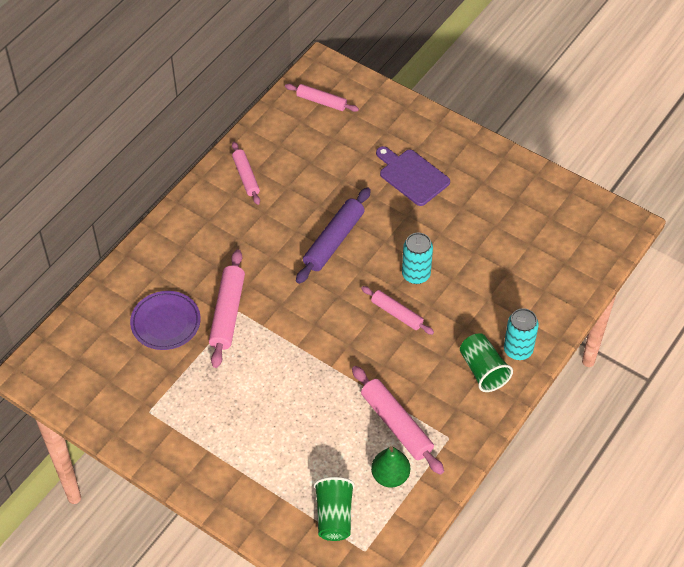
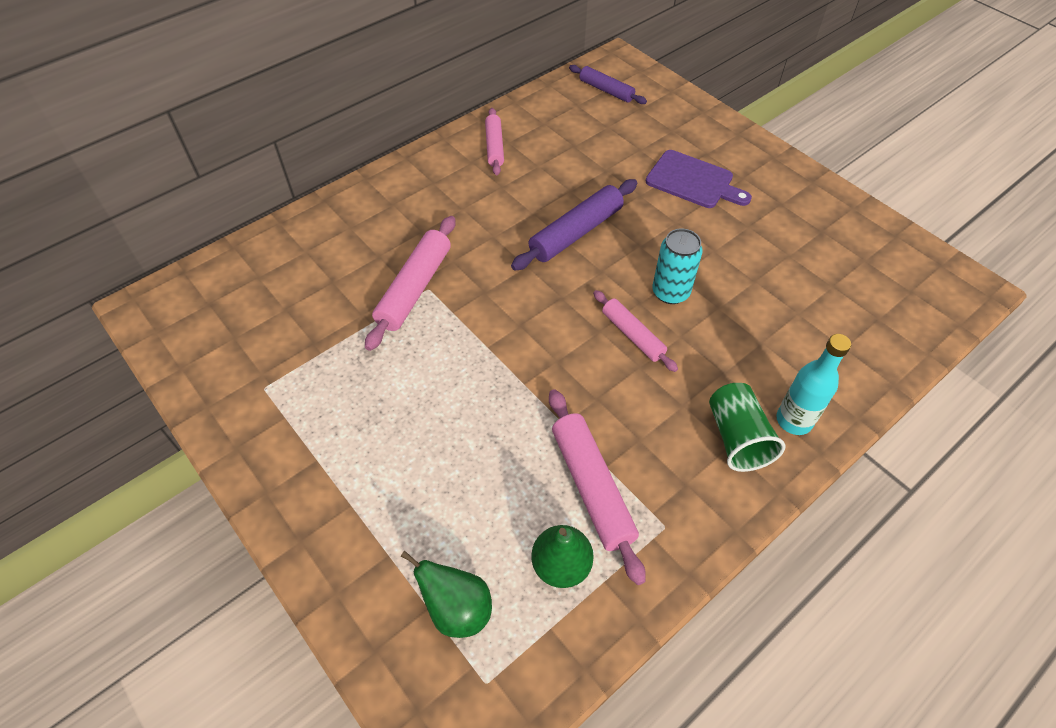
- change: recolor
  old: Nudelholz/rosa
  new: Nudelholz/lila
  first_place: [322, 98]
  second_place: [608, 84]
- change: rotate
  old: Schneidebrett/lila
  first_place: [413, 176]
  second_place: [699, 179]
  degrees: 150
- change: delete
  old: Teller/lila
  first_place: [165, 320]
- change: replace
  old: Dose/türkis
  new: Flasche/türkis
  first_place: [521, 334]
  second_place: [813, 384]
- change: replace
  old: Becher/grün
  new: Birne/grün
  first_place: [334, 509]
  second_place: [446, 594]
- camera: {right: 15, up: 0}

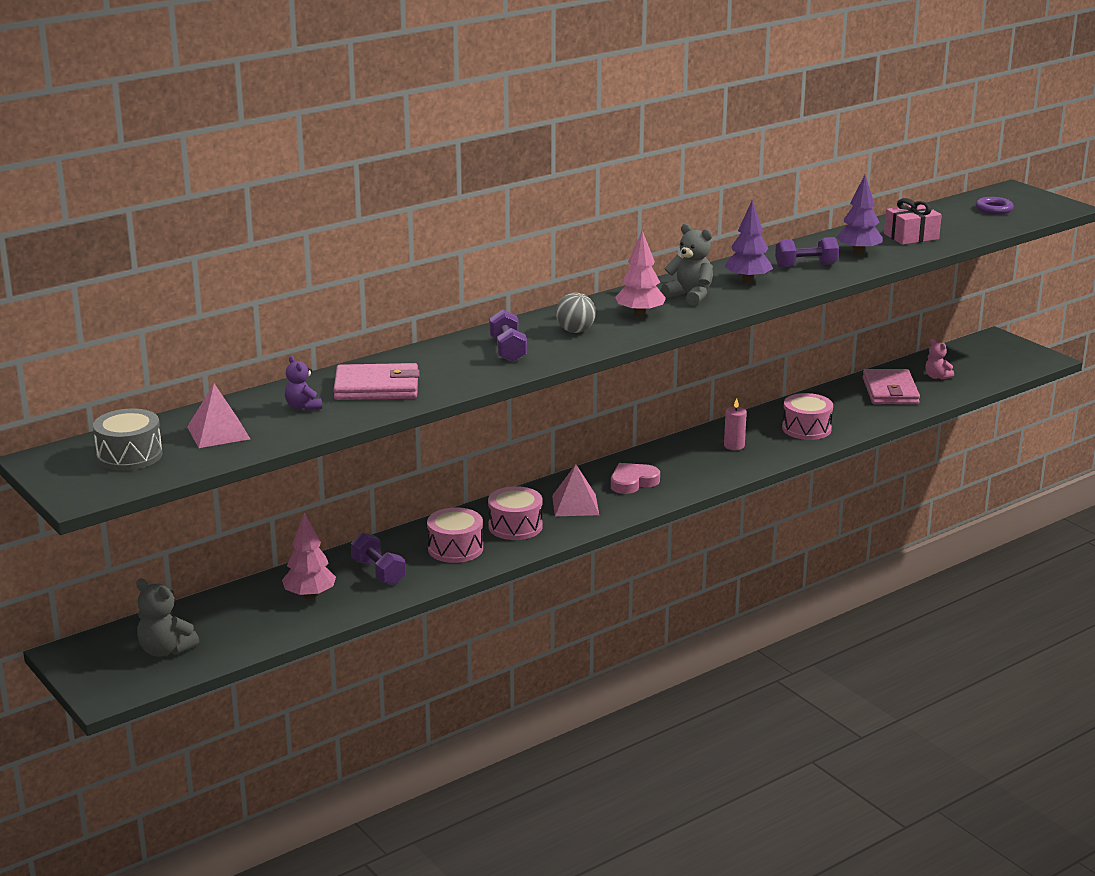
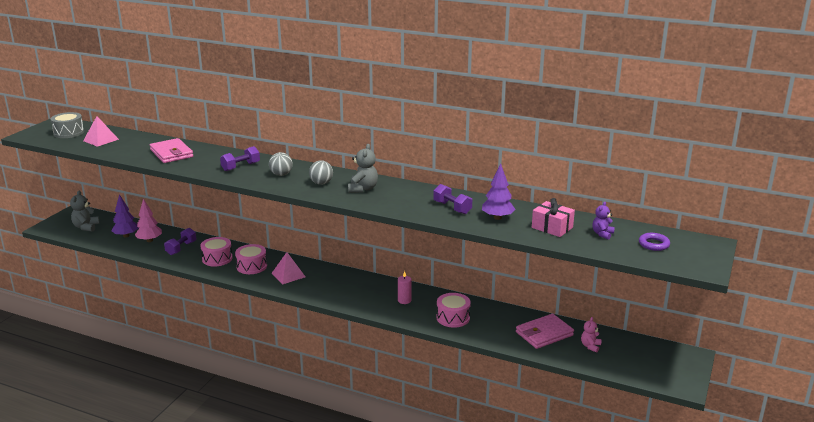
- change: move
  old: Baum/lila
  first_place: [748, 241]
  second_place: [124, 215]
- change: replace
  old: Baum/rosa
  new: Ball/grau
  first_place: [640, 274]
  second_place: [321, 172]
- change: move
  old: Teddybär/lila
  first_place: [303, 383]
  second_place: [603, 221]
- change: delete
  old: Herz/rosa
  first_place: [635, 478]
- camera: {right: 60, up: 0}

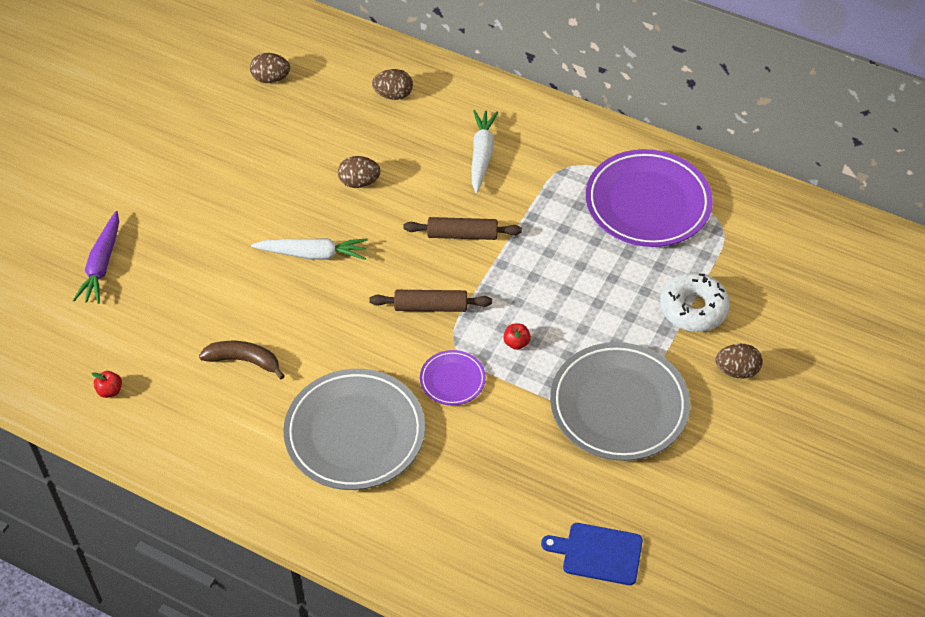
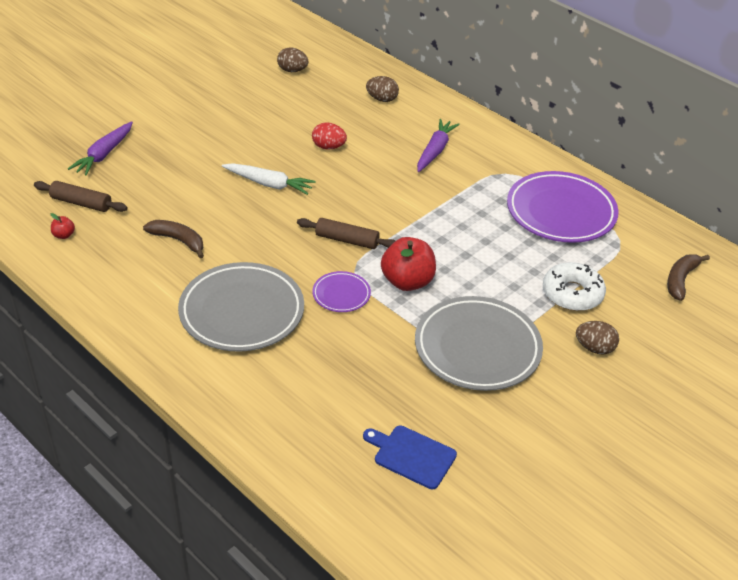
- change: recolor
  old: Karotte/weiß
  new: Karotte/lila
  first_place: [485, 152]
  second_place: [438, 145]
- change: recolor
  old: Ei/braun
  new: Ei/rot
  first_place: [359, 172]
  second_place: [329, 136]
- change: move
  old: Nudelholz/braun
  first_place: [462, 228]
  second_place: [81, 196]
- change: resize
  old: Apfel/rot
  first_place: [517, 337]
  second_place: [408, 264]
  factor: 2.29
- change: insert
  new: Banane/braun
  second_place: [688, 277]
- camera: {right: 15, up: -10}

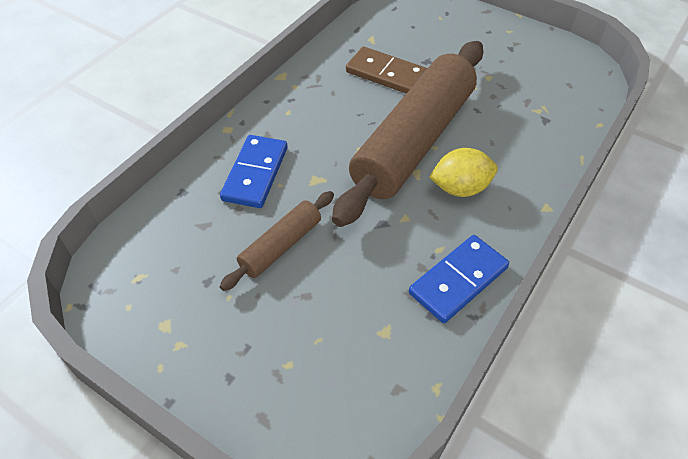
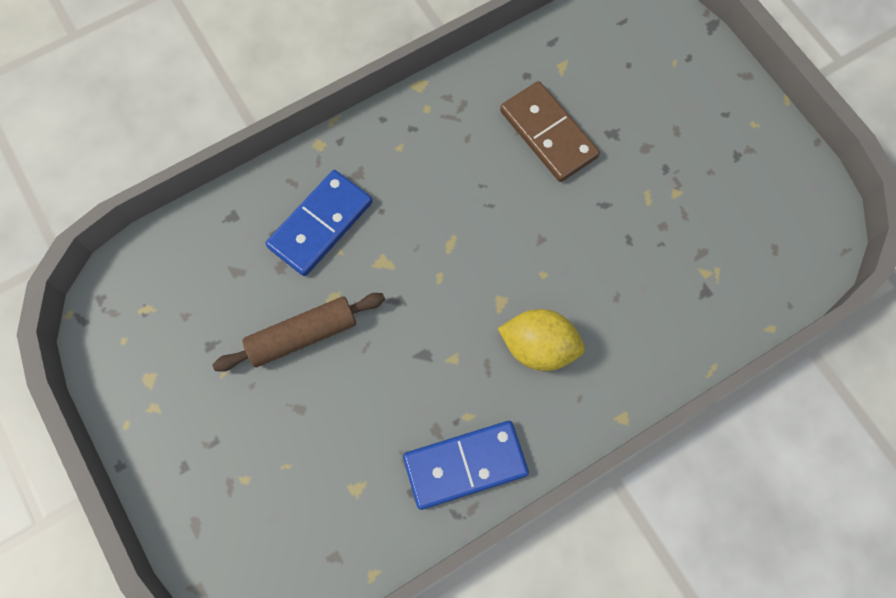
- change: delete
  old: Nudelholz/braun
  first_place: [407, 134]
- camera: {right: 25, up: 20}

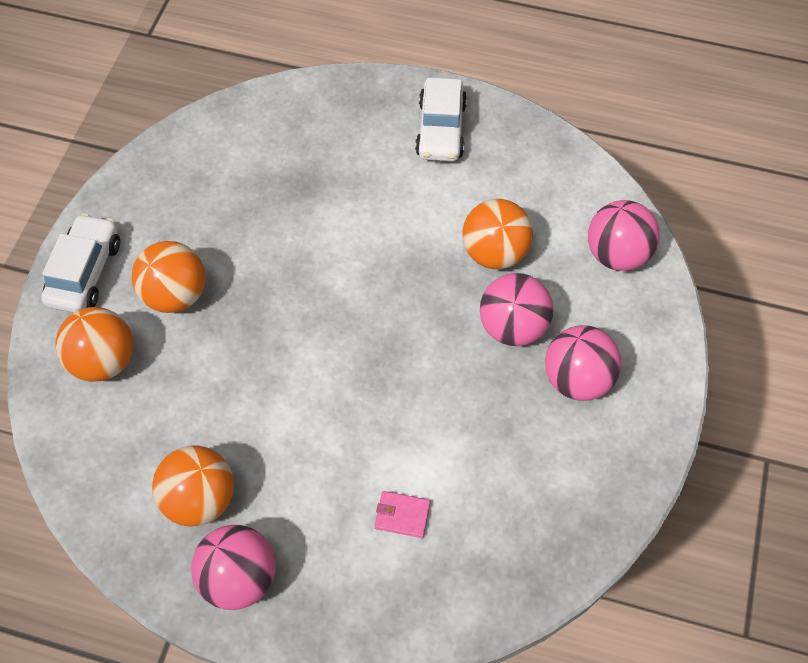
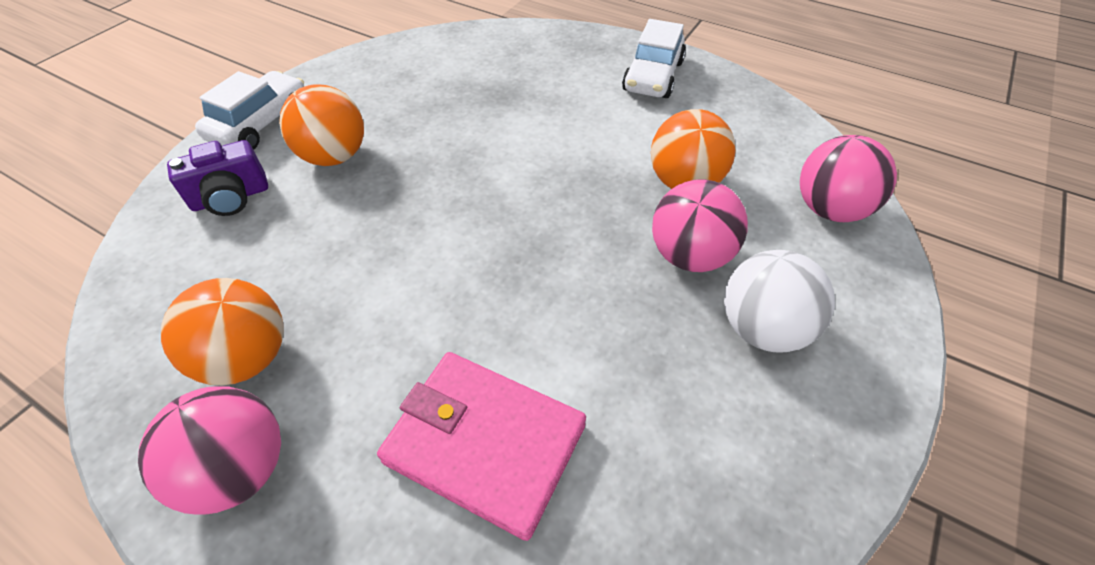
- change: replace
  old: Ball/orange
  new: Kamera/lila
  first_place: [94, 344]
  second_place: [217, 178]
- change: recolor
  old: Ball/rosa
  new: Ball/weiß
  first_place: [583, 363]
  second_place: [779, 301]
- change: resize
  old: Geldbörse/rosa
  first_place: [402, 514]
  second_place: [481, 446]
  factor: 2.35
- camera: {right: 15, up: -10}

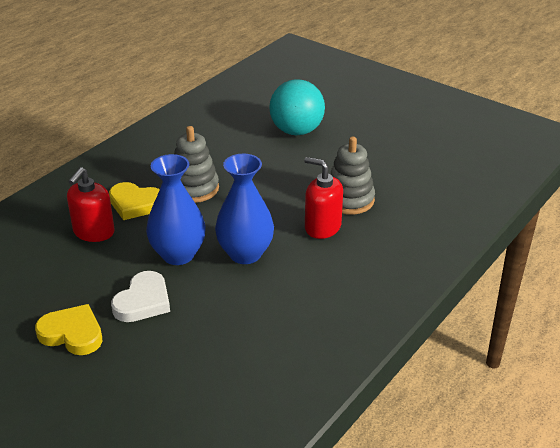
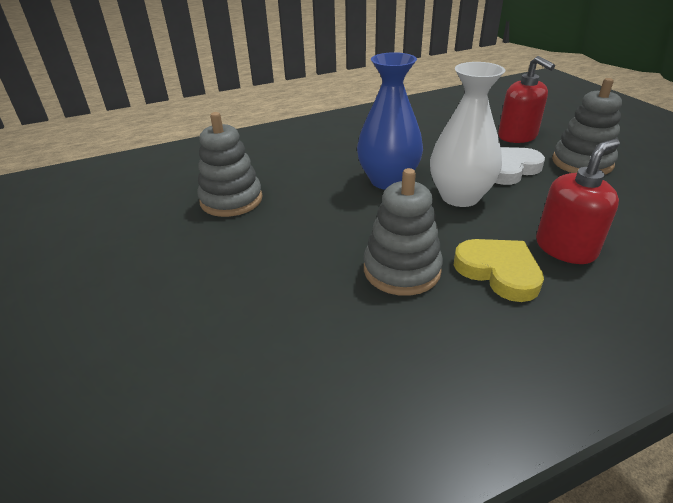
- change: delete
  old: Ball/türkis
  first_place: [297, 107]
- change: recolor
  old: Vase/blau
  new: Vase/weiß
  first_place: [176, 209]
  second_place: [467, 134]
- change: move
  old: Seifenspender/rot
  first_place: [323, 198]
  second_place: [526, 99]
- change: replace
  old: Herz/gelb
  new: Stapelspielzeug/grau
  first_place: [69, 329]
  second_place: [587, 126]
- camera: {right: -150, up: 0}

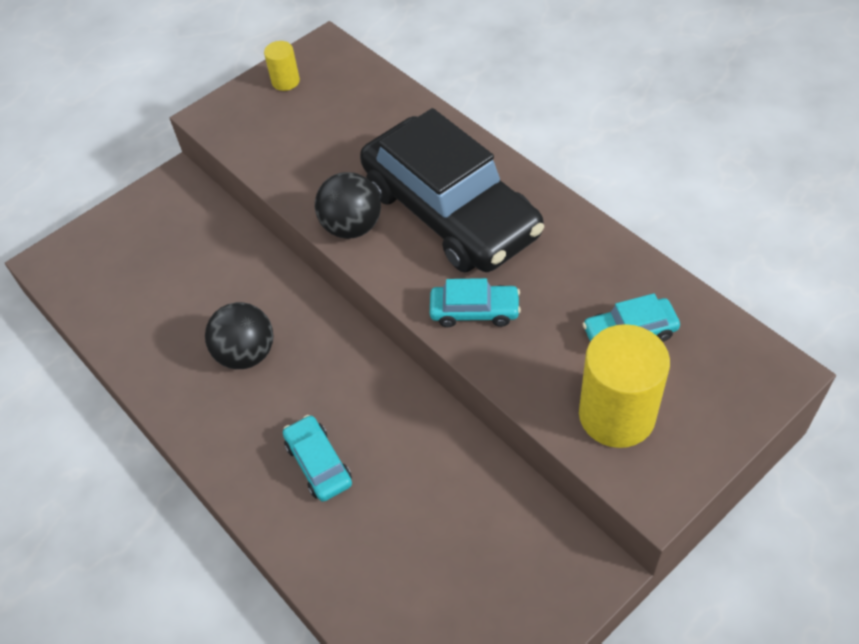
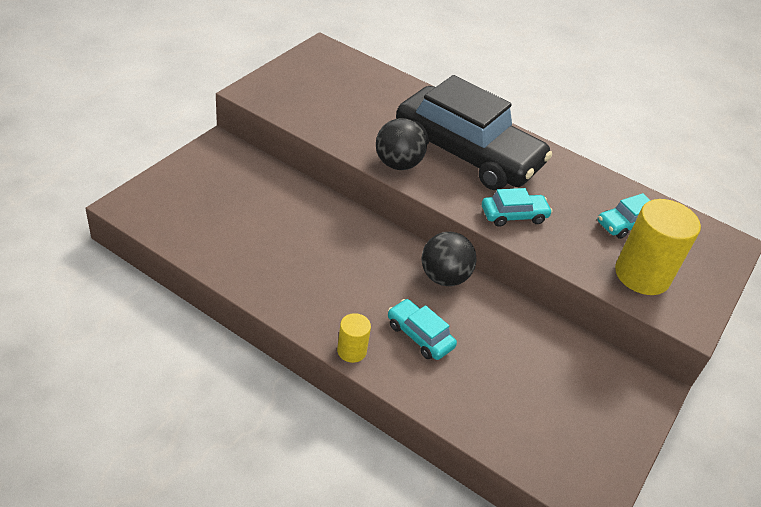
- change: move
  old: Vollzylinder/gelb
  first_place: [282, 66]
  second_place: [354, 338]
- change: move
  old: Ball/schwarz
  first_place: [239, 335]
  second_place: [449, 259]
- camera: {right: -25, up: -10}

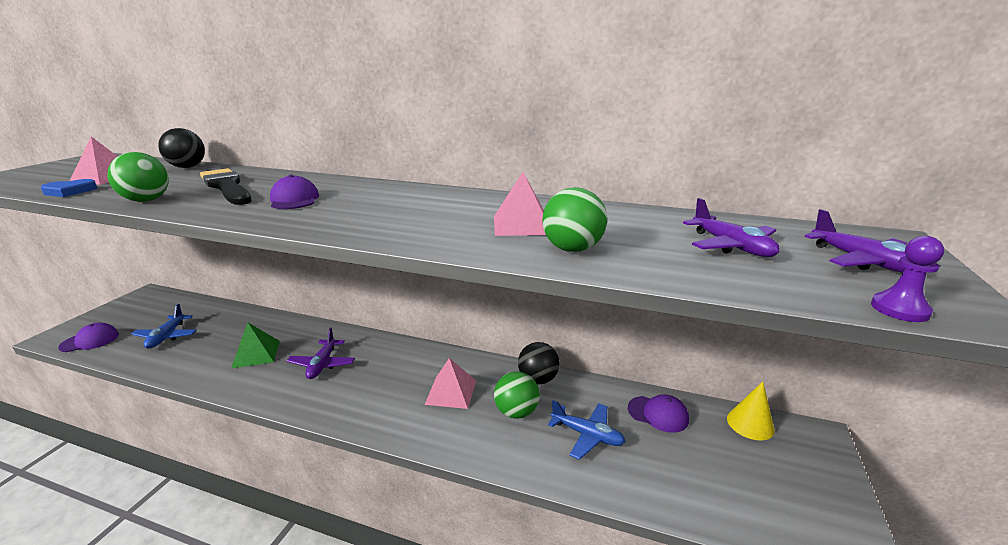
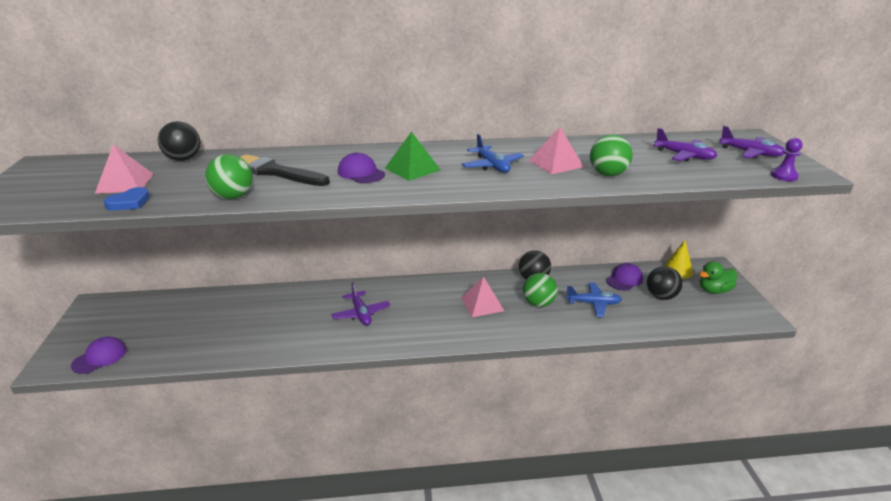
- change: move
  old: Flugzeug/blau
  first_place: [164, 326]
  second_place: [493, 153]
- change: move
  old: Pyramide/grün
  first_place: [255, 345]
  second_place: [412, 156]
- change: rotate
  old: Kappe/lila
  first_place: [658, 413]
  second_place: [624, 277]
  degrees: -45
- change: insert
  new: Ente/grün
  second_place: [718, 277]
- change: insert
  new: Ball/schwarz
  second_place: [665, 283]
- camera: {right: -25, up: 5}

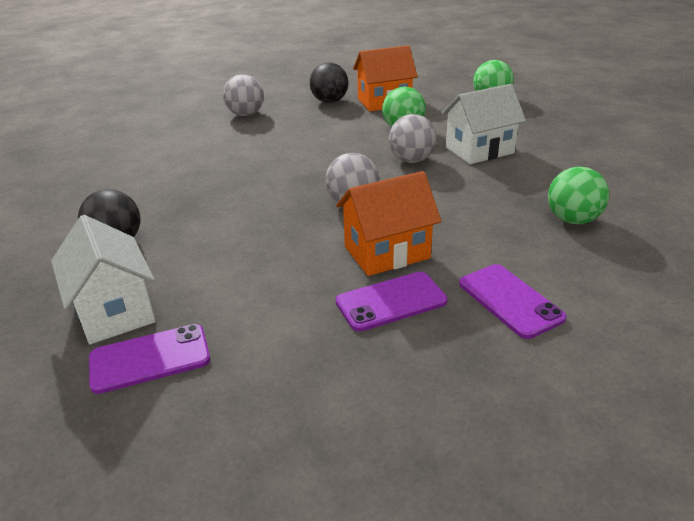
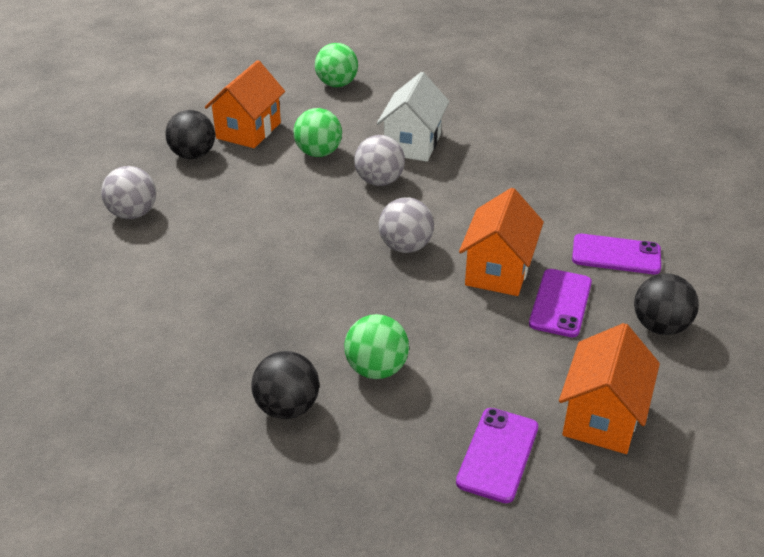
- change: move
  old: Ball/grün
  first_place: [578, 195]
  second_place: [376, 346]
- change: delete
  old: Haus/weiß
  first_place: [103, 279]
- change: insert
  new: Ball/schwarz
  second_place: [666, 304]
- change: insert
  new: Haus/orange
  second_place: [609, 388]
- camera: {right: -50, up: 5}

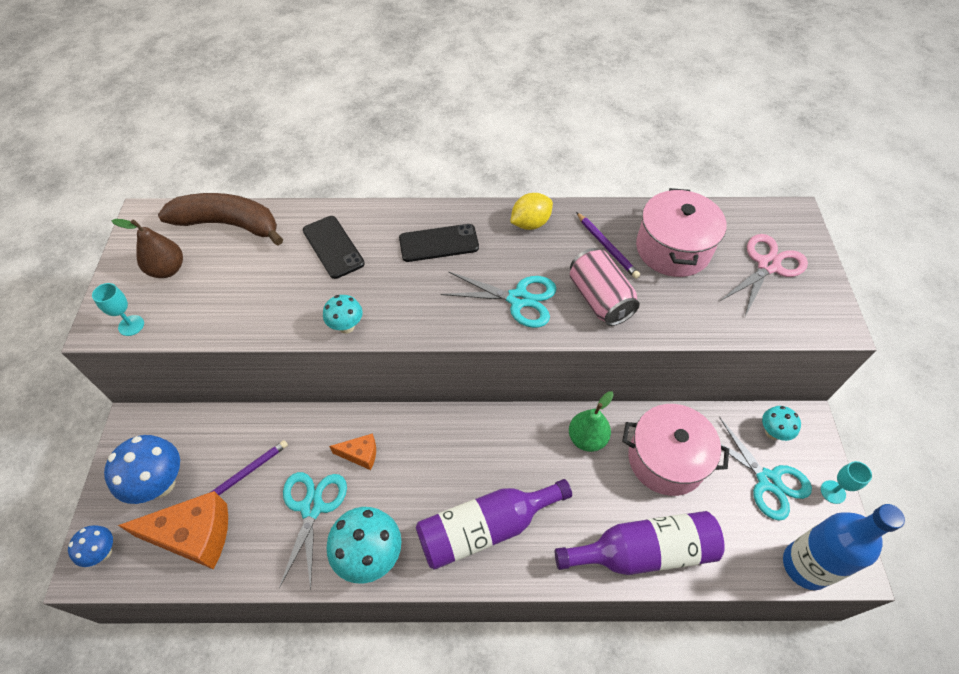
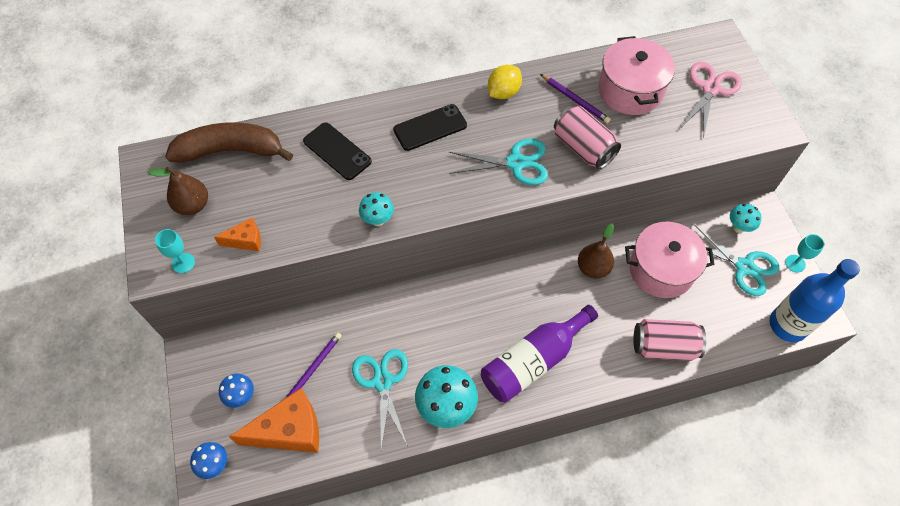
- change: recolor
  old: Birne/grün
  new: Birne/braun
  first_place: [591, 421]
  second_place: [596, 250]
- change: move
  old: Käse/orange
  first_place: [352, 451]
  second_place: [237, 234]
- change: resize
  old: Pilz/blau
  first_place: [142, 469]
  second_place: [236, 391]
  factor: 0.56
- change: replace
  old: Flasche/lila
  new: Dose/rosa
  first_place: [640, 543]
  second_place: [669, 340]
- camera: {right: -15, up: 5}

